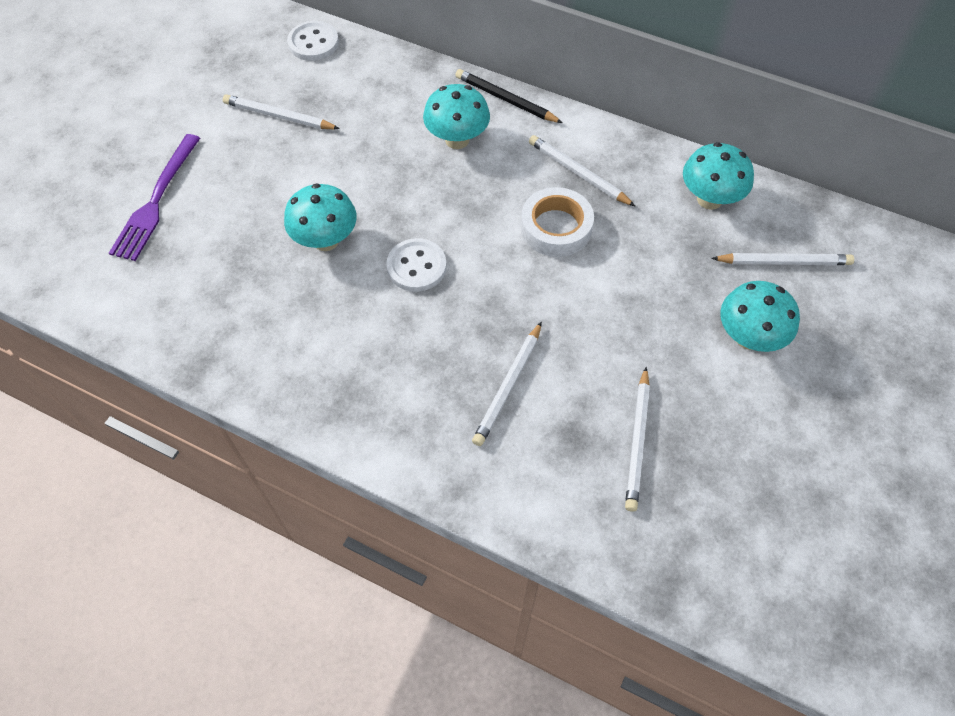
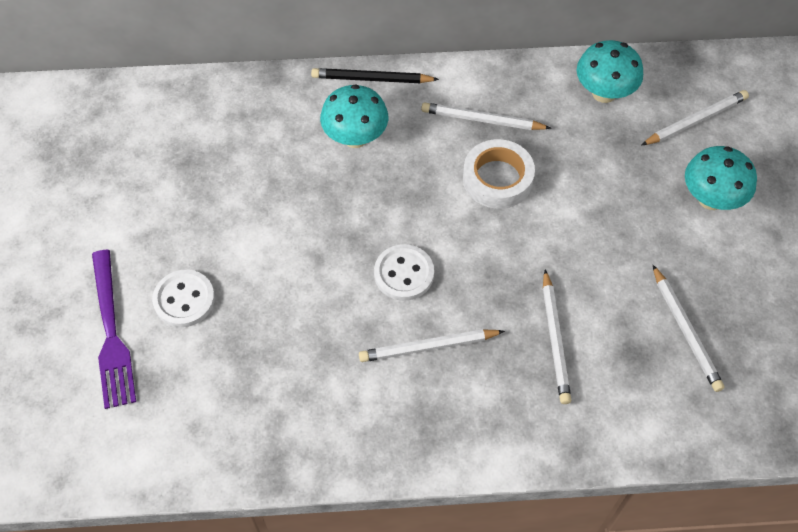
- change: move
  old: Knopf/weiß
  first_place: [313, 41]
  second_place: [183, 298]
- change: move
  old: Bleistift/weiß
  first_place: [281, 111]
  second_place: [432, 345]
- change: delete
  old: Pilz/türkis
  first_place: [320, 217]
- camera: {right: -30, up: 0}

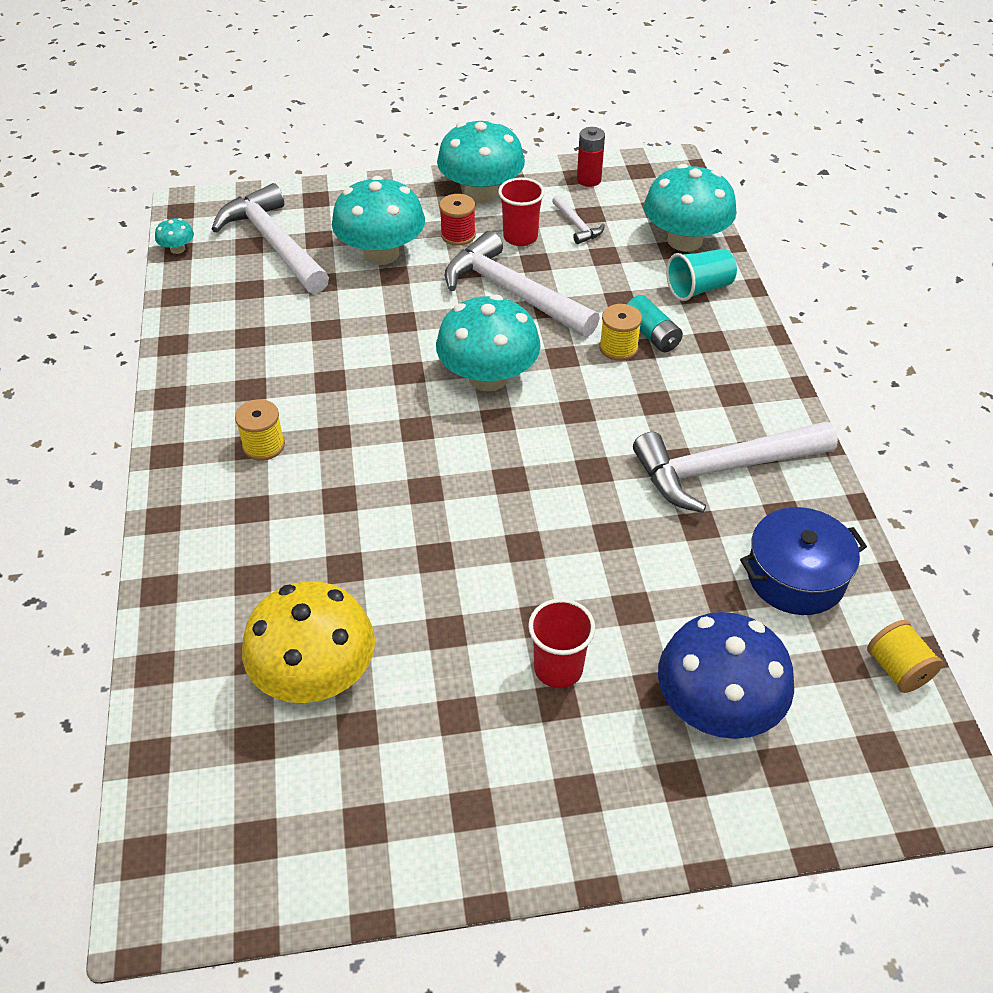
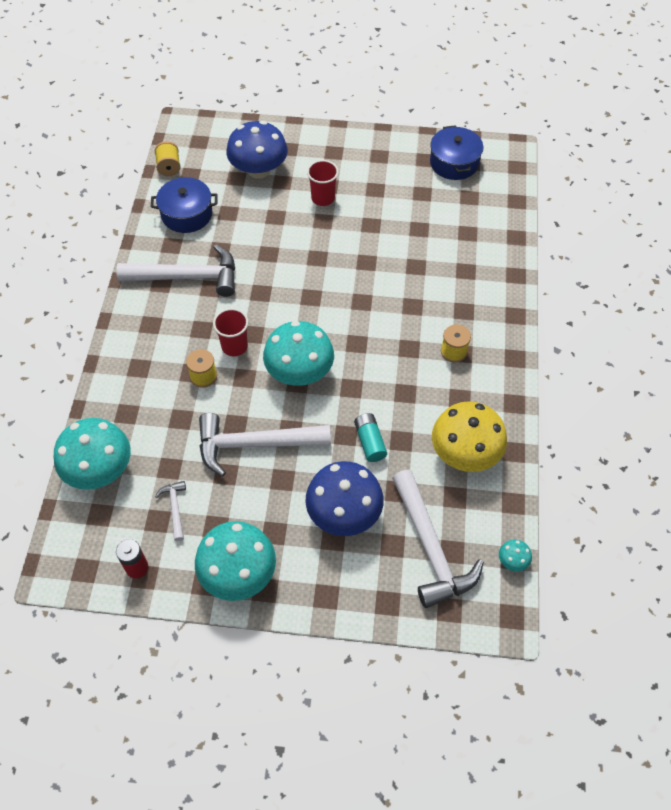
- change: recolor
  old: Pilz/türkis
  new: Pilz/blau
  first_place: [378, 220]
  second_place: [344, 498]
- change: move
  old: Becher/rot
  first_place: [521, 211]
  second_place: [230, 332]
- change: delete
  old: Garnrolle/rot
  first_place: [457, 220]
- change: rotate
  old: Hammer/weiß
  first_place: [522, 284]
  second_place: [265, 444]
  degrees: 120
- change: delete
  old: Becher/türkis
  first_place: [701, 275]
- change: move
  old: Batterie/türkis
  first_place: [655, 323]
  second_place: [370, 437]
- change: move
  old: Pilz/gelb
  first_place: [308, 642]
  second_place: [469, 436]
- change: insert
  new: Kochtopf/blau
  second_place: [456, 152]
- camera: {right: -165, up: 10}

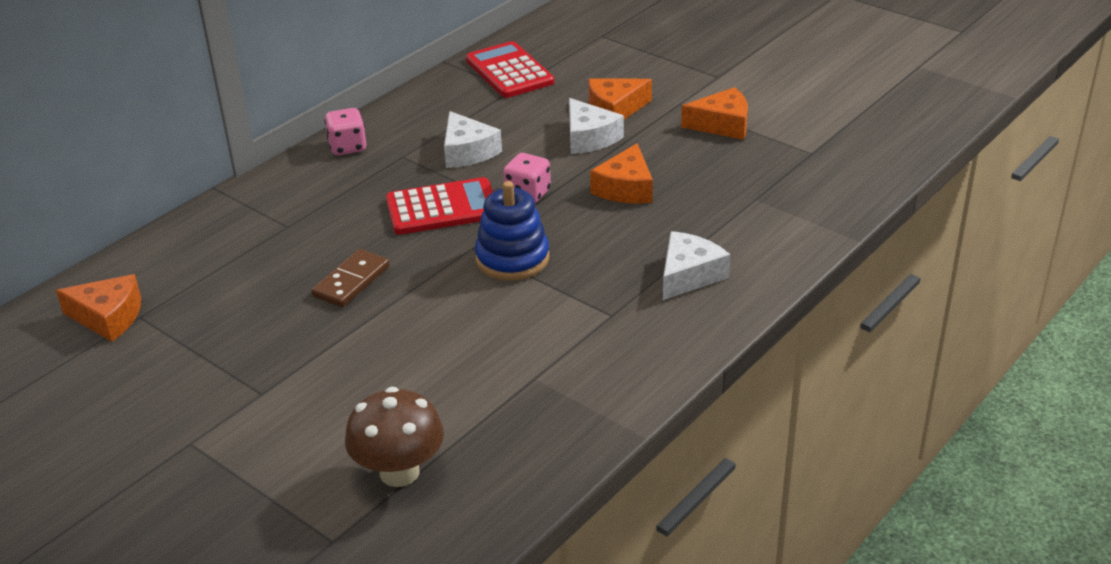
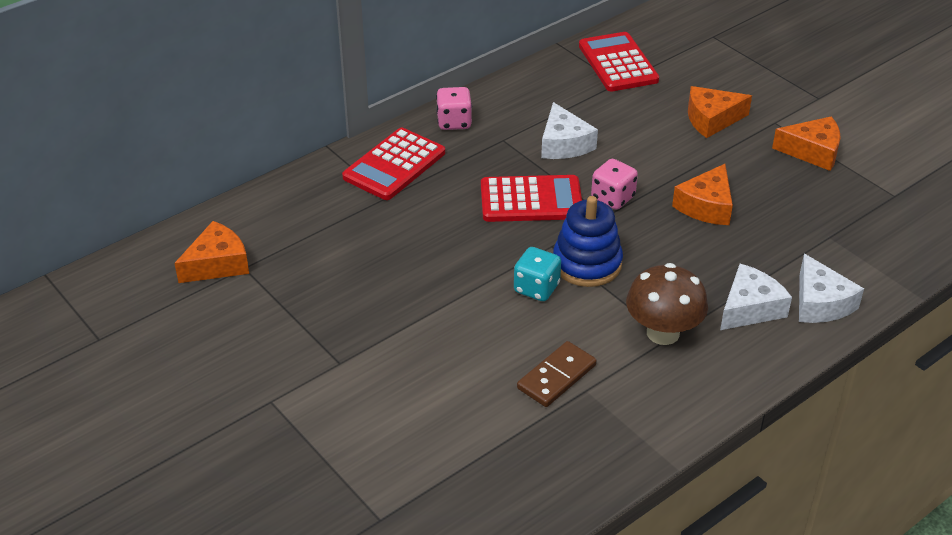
- change: move
  old: Käse/weiß
  first_place: [596, 126]
  second_place: [831, 288]
- change: move
  old: Dominostein/braun
  first_place: [350, 278]
  second_place: [557, 374]
- change: rotate
  old: Käse/orange
  first_place: [98, 308]
  second_place: [211, 252]
  degrees: -60
- change: move
  old: Pilz/braun
  first_place: [394, 437]
  second_place: [667, 304]
- change: insert
  new: Taschenrechner/rot
  second_place: [393, 164]
- change: insert
  new: Spielwürfel/türkis
  second_place: [537, 274]
- camera: {right: 10, up: 5}

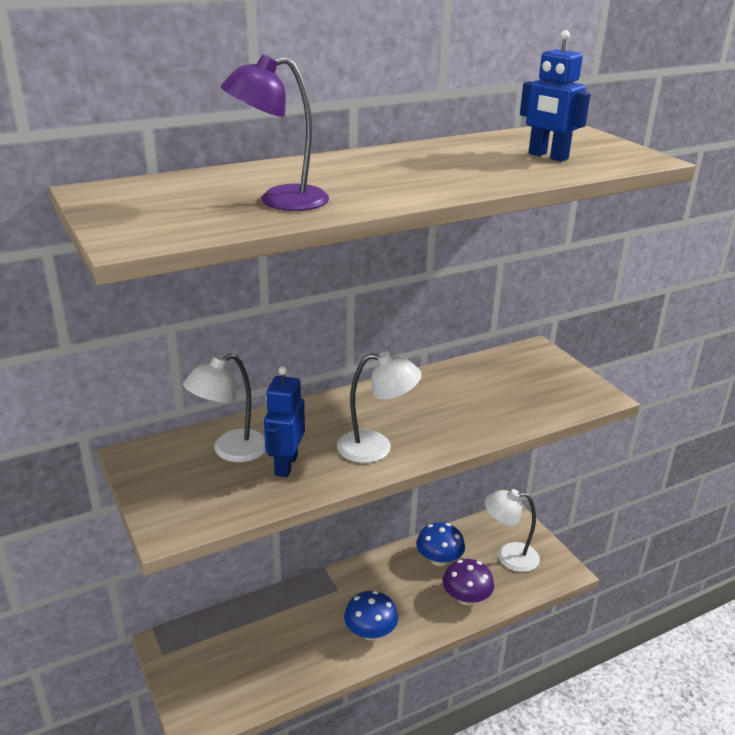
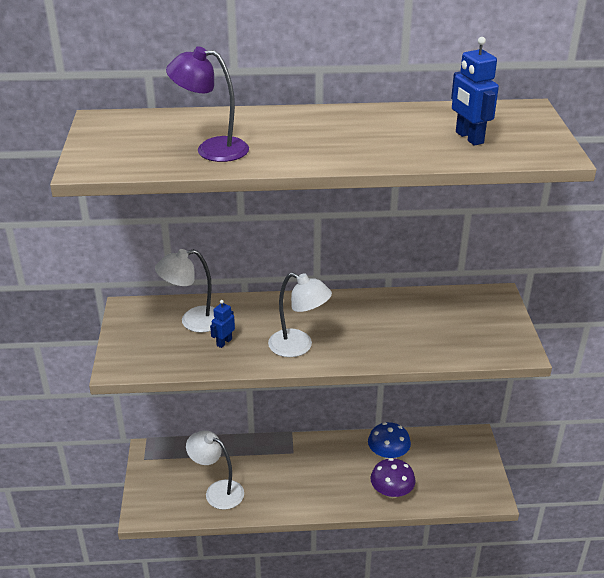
- change: resize
  old: Roboter/blau
  first_place: [284, 421]
  second_place: [222, 324]
  factor: 0.59
- change: move
  old: Lampe/weiß
  first_place: [512, 530]
  second_place: [215, 470]
- change: delete
  old: Pilz/blau
  first_place: [371, 615]
- camera: {right: 25, up: 5}

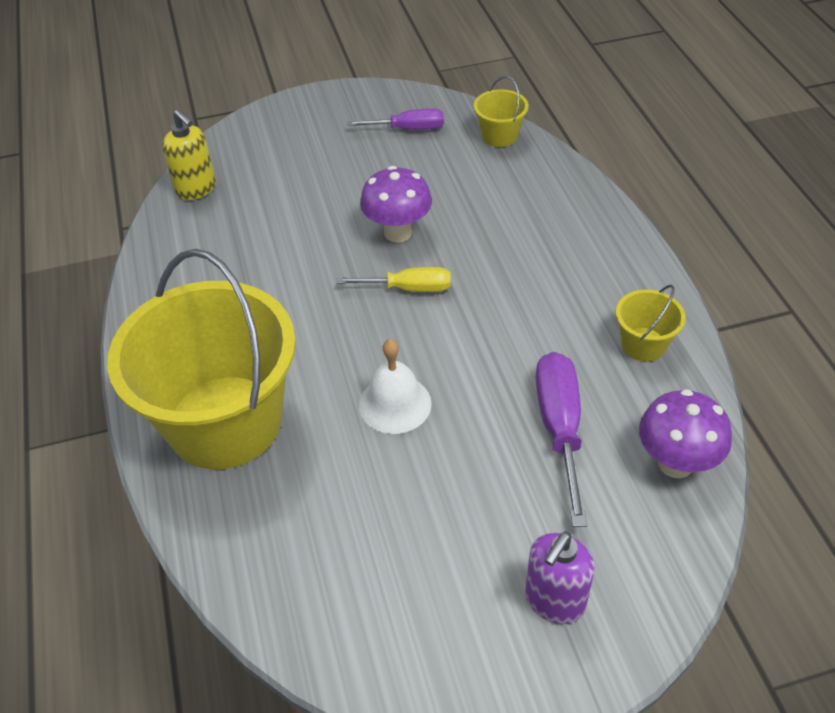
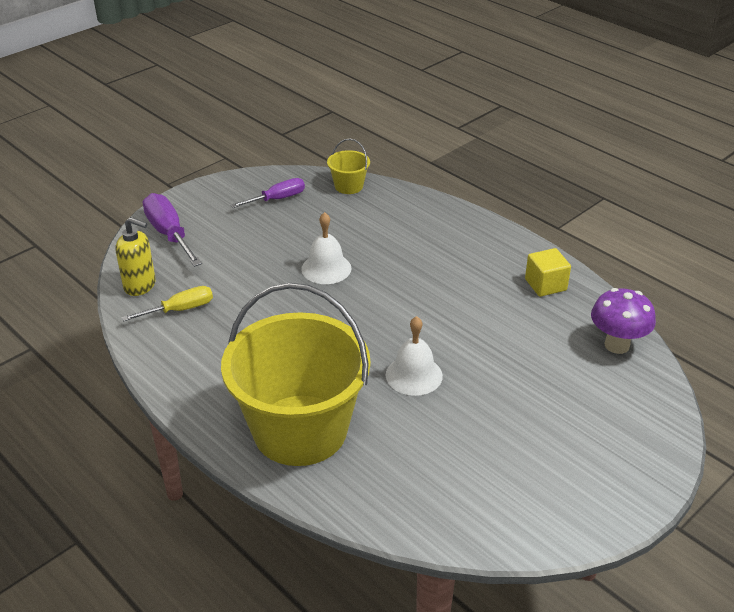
- change: replace
  old: Pilz/lila
  new: Glocke/weiß
  first_place: [396, 204]
  second_place: [326, 248]
- change: move
  old: Schraubenzieher/gelb
  first_place: [393, 279]
  second_place: [167, 303]
- change: replace
  old: Eimer/gelb
  new: Kubus/gelb
  first_place: [651, 323]
  second_place: [548, 272]
- change: move
  old: Schraubenzieher/lila
  first_place: [561, 439]
  second_place: [172, 230]
- change: delete
  old: Seifenspender/lila
  first_place: [560, 577]
- camera: {right: -30, up: -10}

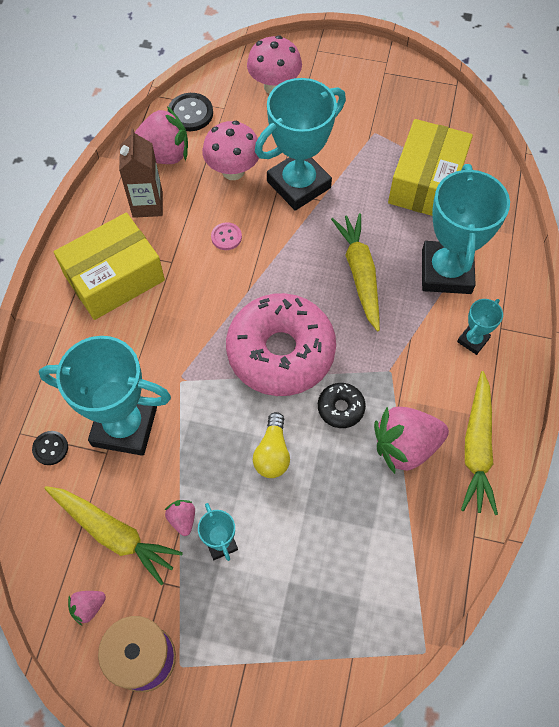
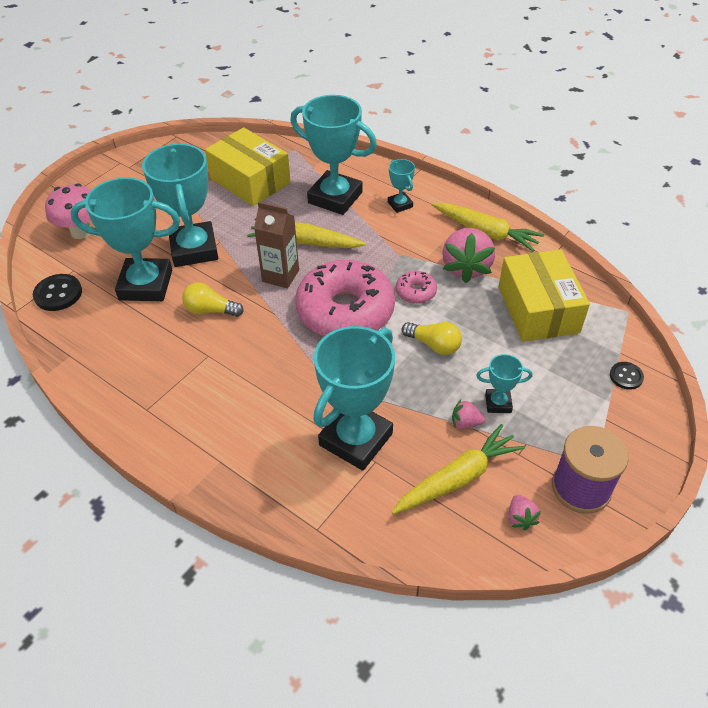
- change: delete
  old: Erdbeere/rosa
  first_place: [161, 135]
- change: replace
  old: Pilz/rosa
  new: Pokal/türkis
  first_place: [230, 150]
  second_place: [125, 239]
- change: move
  old: Getränkekarton/braun
  first_place: [141, 173]
  second_place: [276, 245]
- change: move
  old: Schachtel/gelb
  first_place: [109, 266]
  second_place: [544, 295]
- change: replace
  old: Knopf/rosa
  new: Glühbirne/gelb
  first_place: [226, 236]
  second_place: [213, 300]
- change: recolor
  old: Donut/schwarz
  new: Donut/rosa
  first_place: [342, 405]
  second_place: [416, 287]
- change: move
  old: Knopf/schwarz
  first_place: [50, 448]
  second_place: [627, 376]
- camera: {right: -65, up: -15}

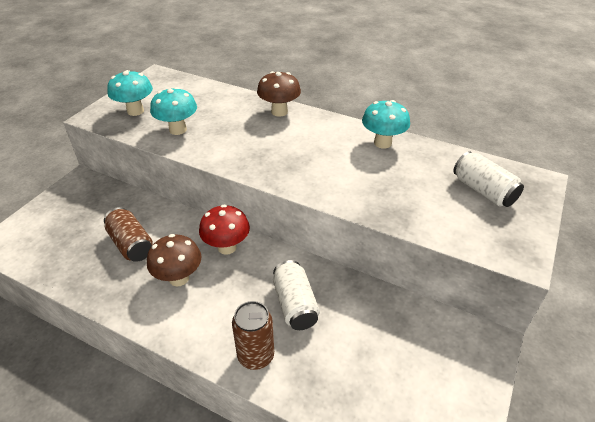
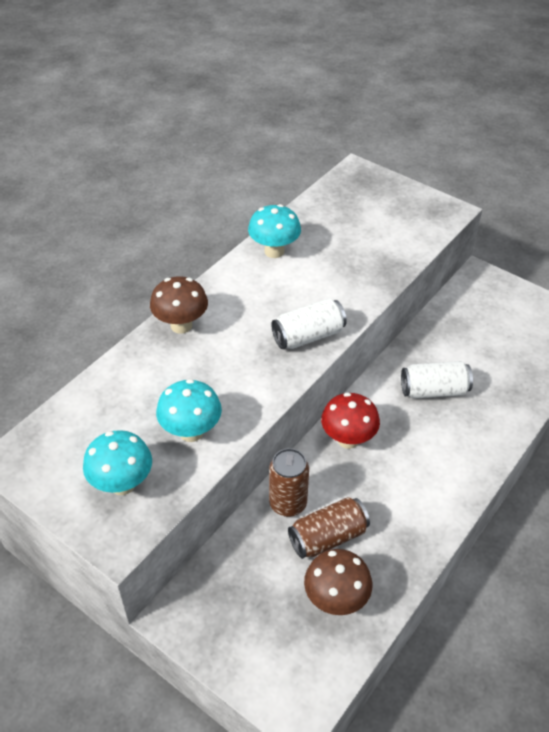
- change: move
  old: Dose/weiß
  first_place: [488, 179]
  second_place: [309, 323]
- change: move
  old: Pilz/braun
  first_place: [174, 260]
  second_place: [338, 582]
- change: move
  old: Dose/braun
  first_place: [253, 335]
  second_place: [289, 482]
- camera: {right: -80, up: 5}

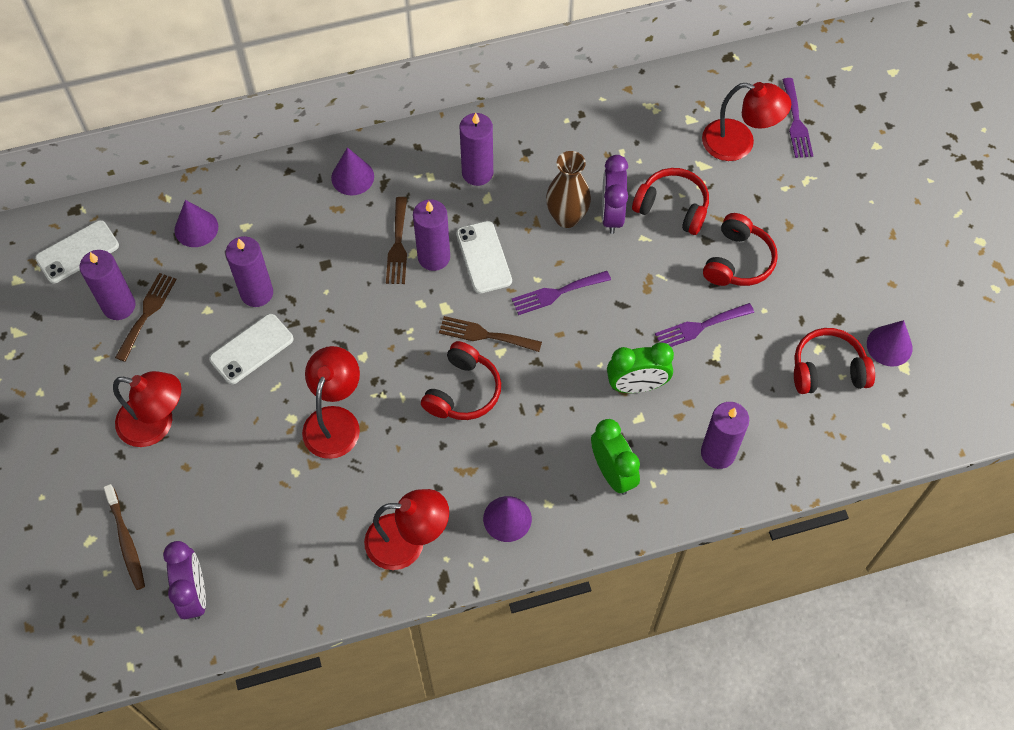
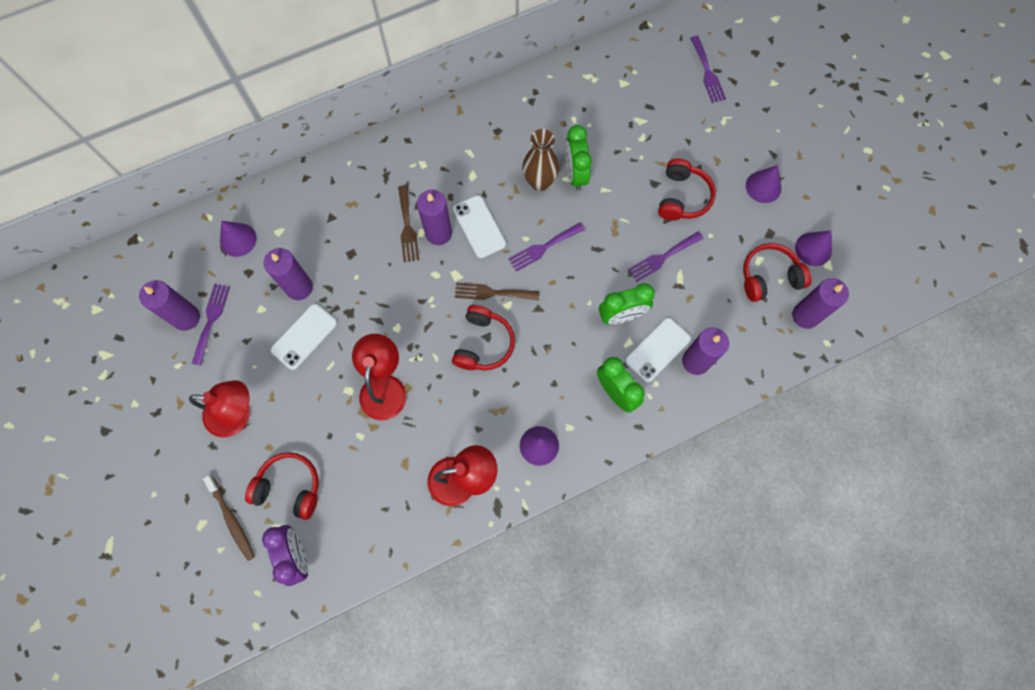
- change: delete
  old: Lampe/rot
  first_place: [746, 121]
- change: move
  old: Kerze/lila
  first_place: [476, 149]
  second_place: [820, 303]
- change: move
  old: Kegel/lila
  first_place: [352, 171]
  second_place: [763, 184]
- change: recolor
  old: Wecker/lila
  new: Wecker/grün
  first_place: [615, 194]
  second_place: [578, 158]
- change: move
  old: Kopfhörer/rot
  first_place: [670, 201]
  second_place: [282, 486]
- change: move
  old: Handy/weiß
  first_place: [77, 251]
  second_place: [658, 350]
- change: recolor
  old: Gabel/braun
  new: Gabel/lila
  first_place: [146, 317]
  second_place: [211, 324]
- camera: {right: -10, up: 10}

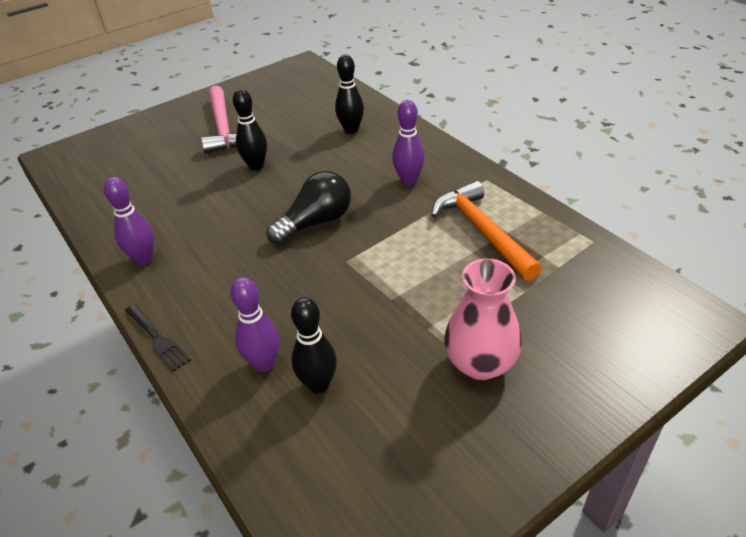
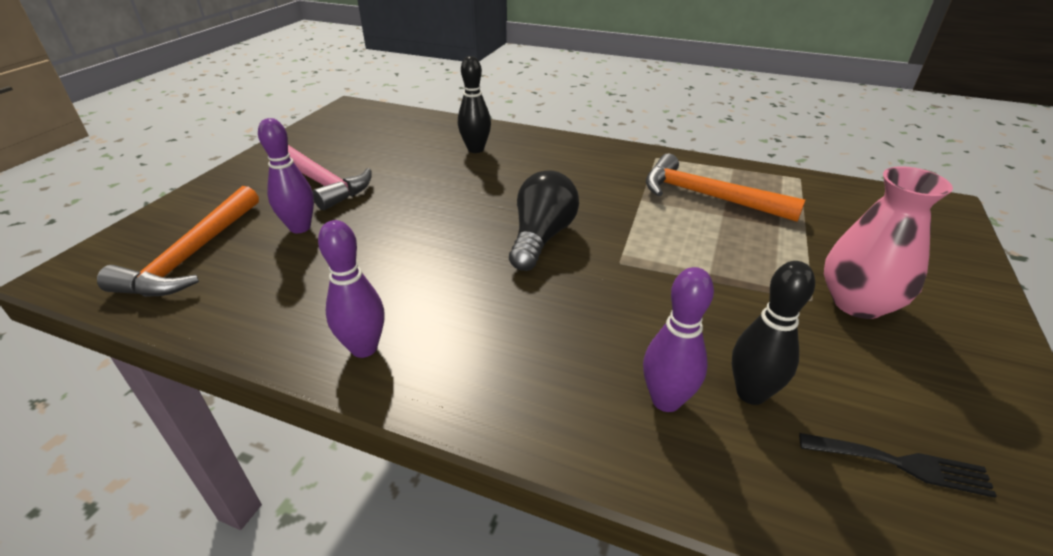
- change: delete
  old: Bowlingkegel/schwarz
  first_place: [250, 129]
- change: move
  old: Bowlingkegel/lila
  first_place: [408, 142]
  second_place: [286, 175]
- change: move
  old: Gabel/schwarz
  first_place: [158, 338]
  second_place: [898, 465]
- change: insert
  new: Hammer/orange
  second_place: [178, 241]
- camera: {right: -35, up: -5}

